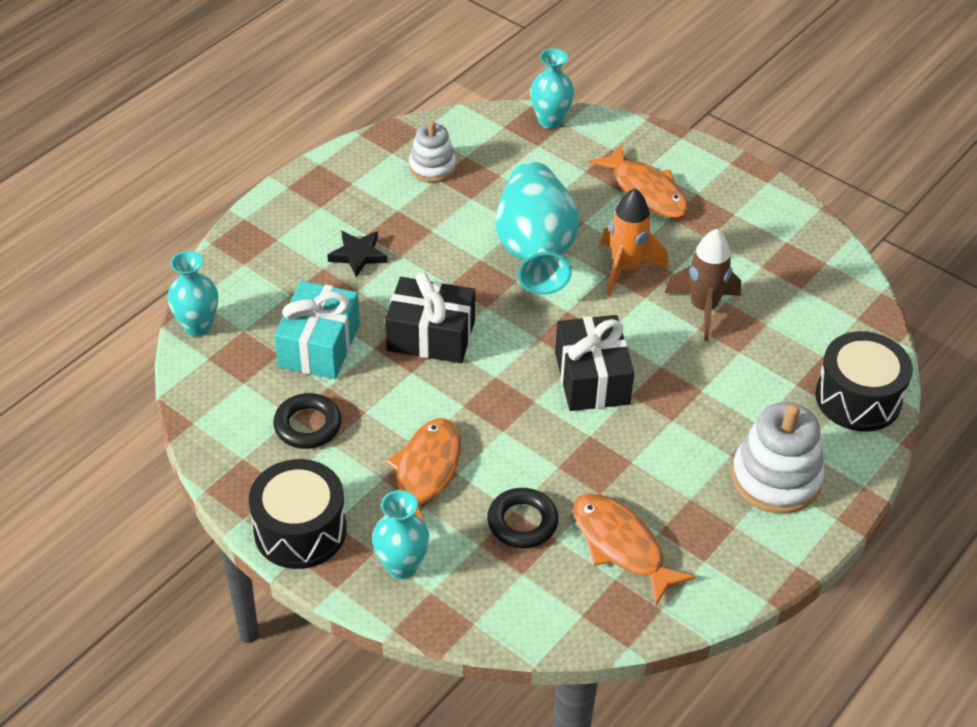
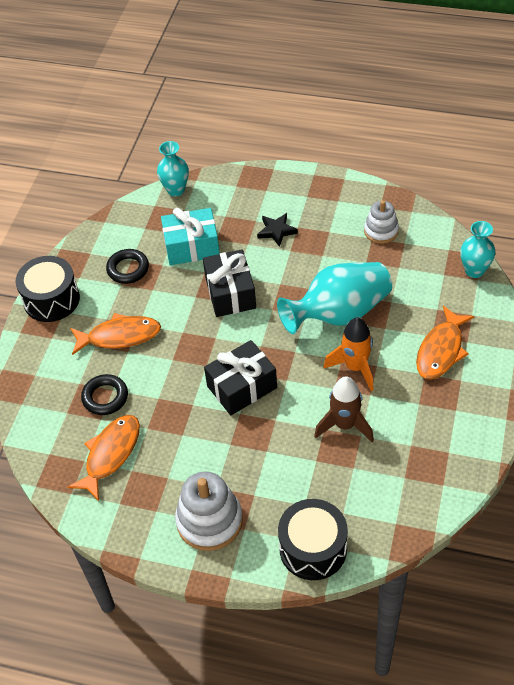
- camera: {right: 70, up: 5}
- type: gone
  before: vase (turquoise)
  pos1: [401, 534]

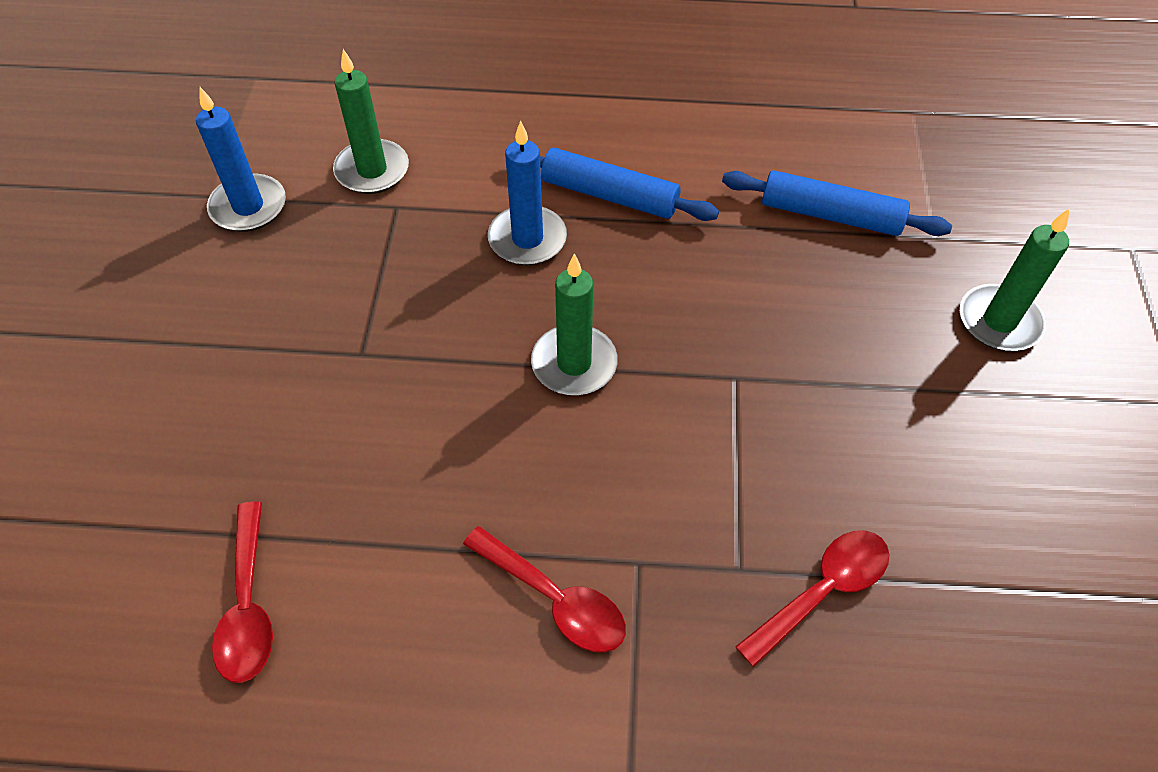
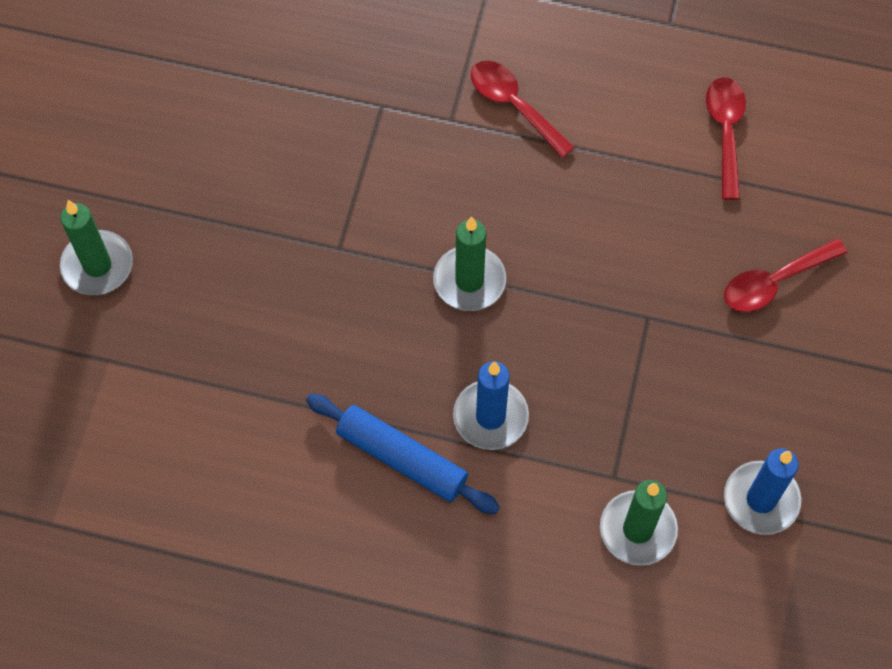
- camera: {right: -170, up: 10}
- type: gone
  before: rolling pin (blue)
  pos1: [837, 203]
- type: shifted
  before: spoon (red)
  pos1: [812, 598]
  pos2: [785, 275]

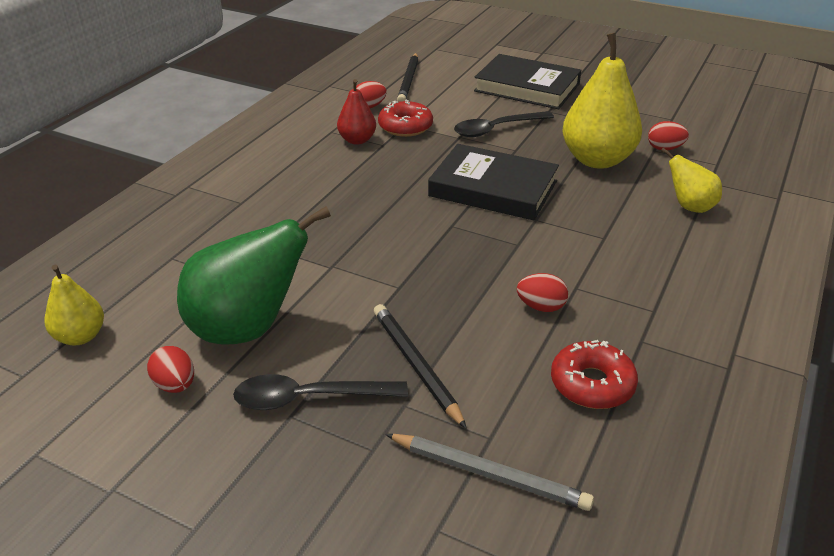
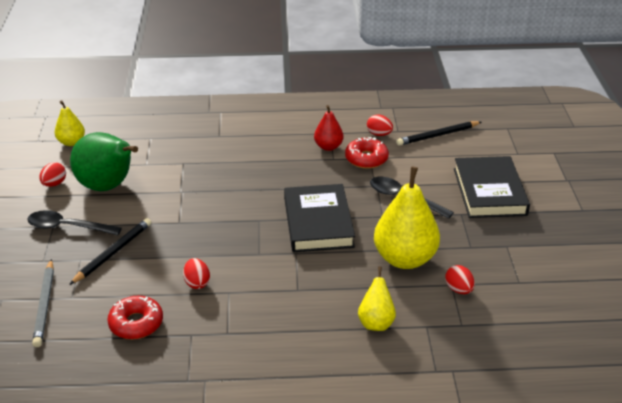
- camera: {right: 60, up: 0}
- type: rotated
  before: spoon (black)
  pos1: [320, 392]
  pos2: [74, 222]
  turn: -45

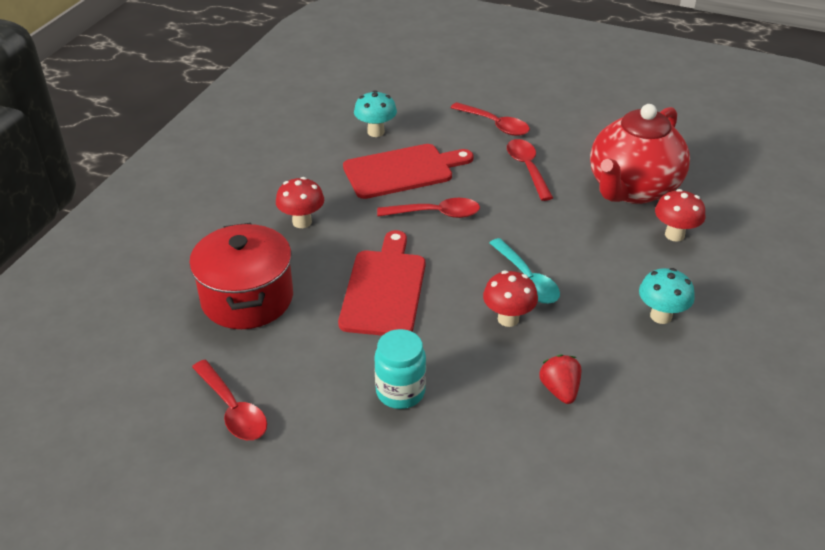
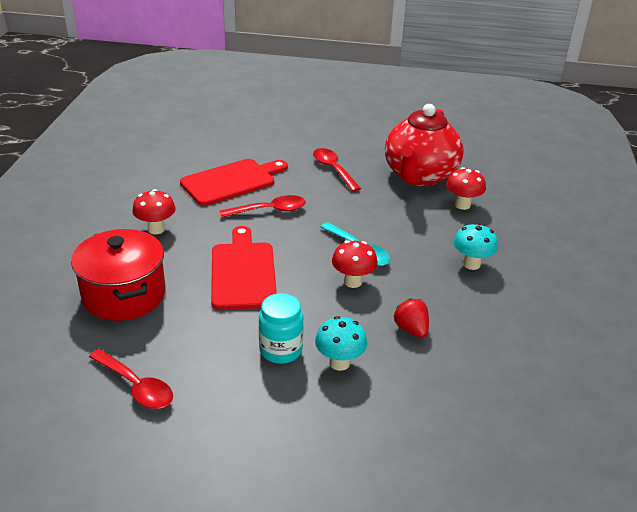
- camera: {right: -15, up: -5}
- type: shifted
  before: mushroom (turquoise)
  pos1: [375, 113]
  pos2: [341, 343]
- type: gone
  before: spoon (red)
  pos1: [490, 119]

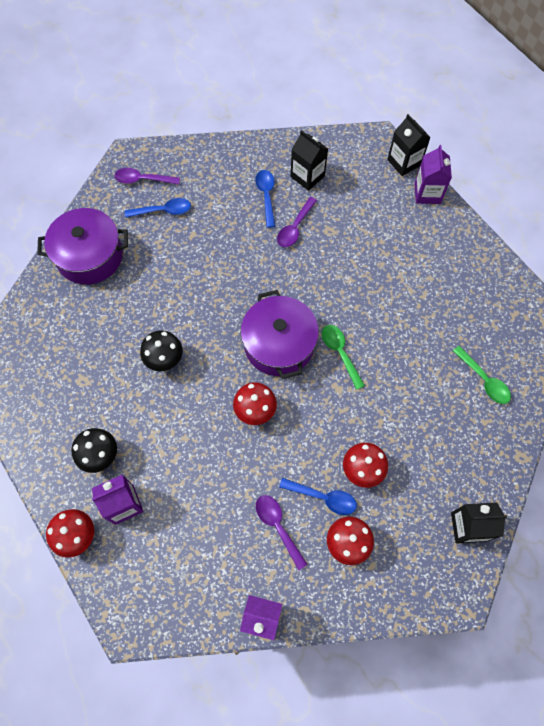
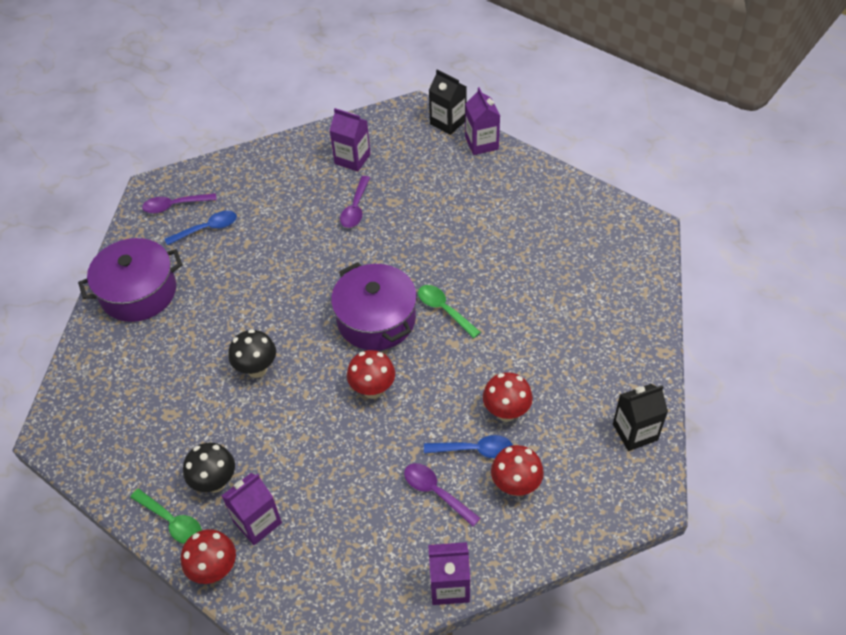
- camera: {right: -15, up: -15}
- type: repainted
  before: carton (black)
  after: carton (purple)
  pos1: [309, 160]
  pos2: [350, 140]
- type: gone
  before: spoon (blue)
  pos1: [265, 199]
- type: shifted
  before: spoon (green)
  pos1: [482, 375]
  pos2: [166, 516]

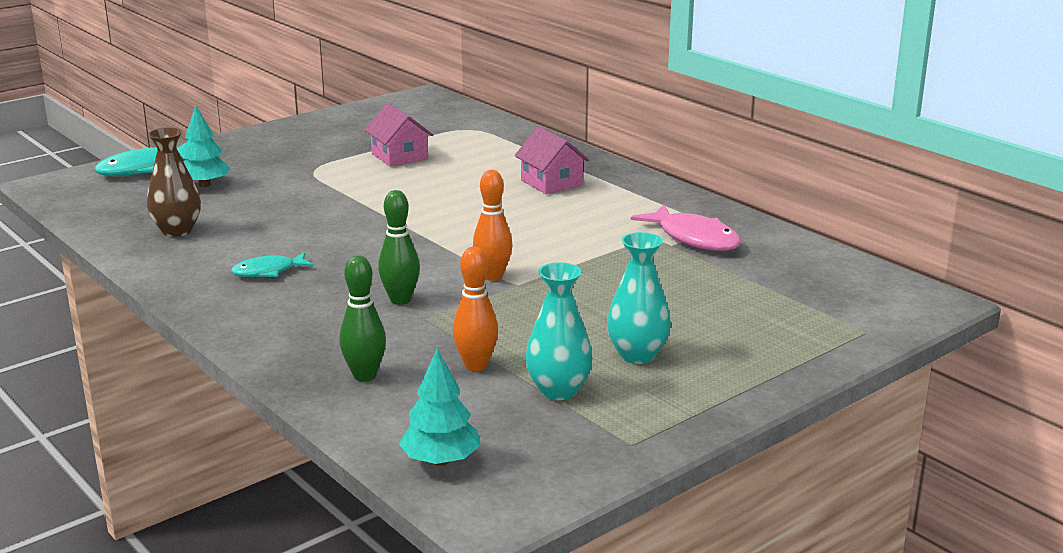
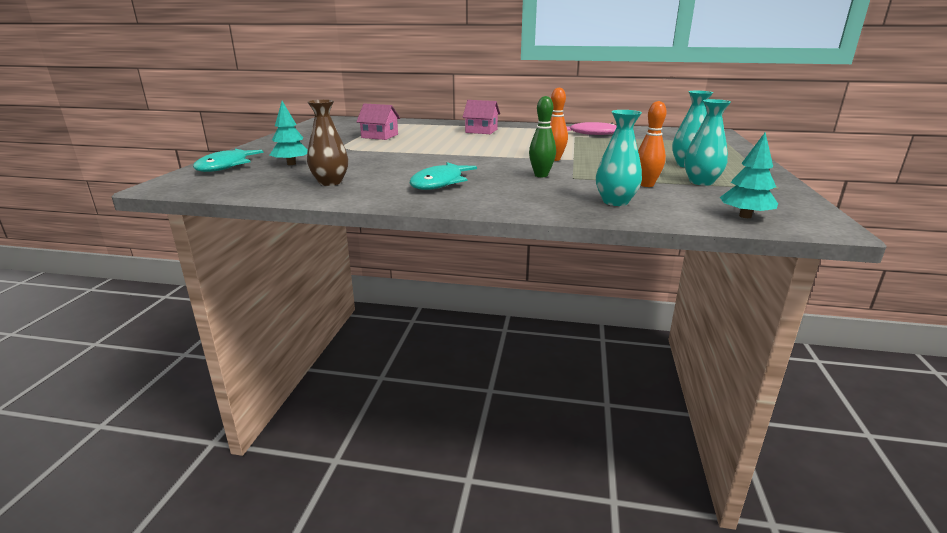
- camera: {right: -40, up: 0}
- type: scaled
  before: fish (turquoise)
  pos1: [272, 264]
  pos2: [443, 176]
  scale: 1.62
- type: swapped
  before: bowling pin (green)
  after: vase (turquoise)
  pos1: [362, 318]
  pos2: [619, 158]

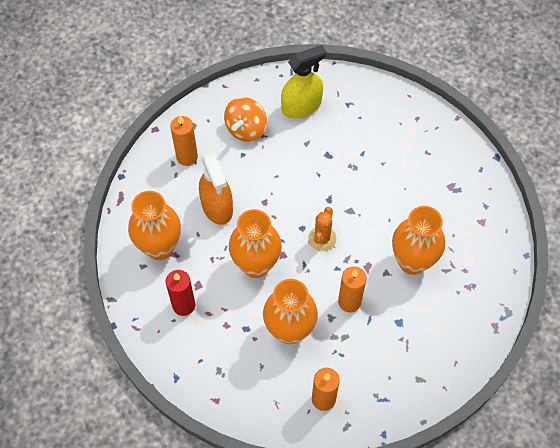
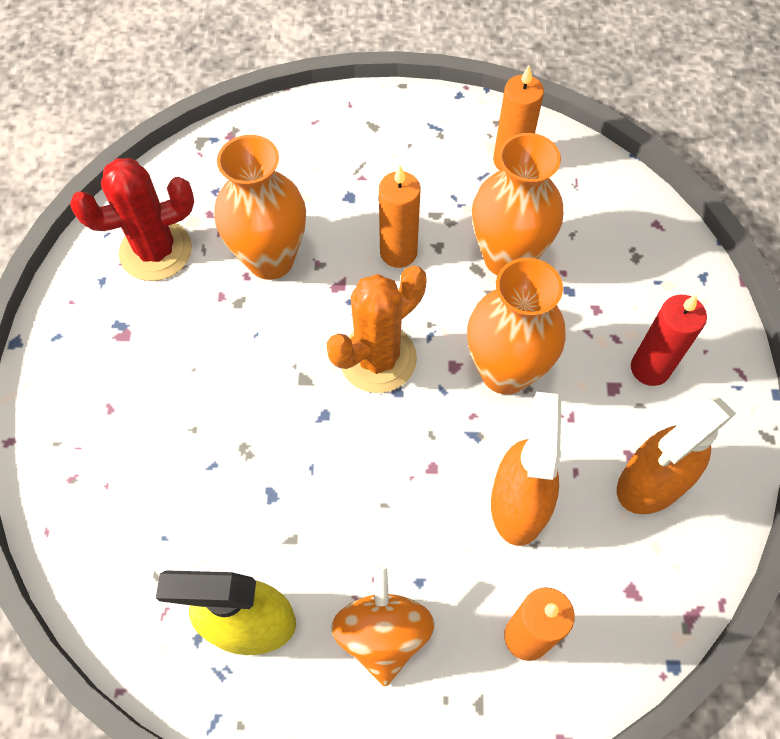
- camera: {right: -150, up: 0}
- type: rotated
  before: spinning top (orange)
  pos1: [245, 119]
  pos2: [383, 625]
  turn: -60
- type: swapped
  before: vase (orange)
  after: spray bottle (orange)
  pos1: [154, 225]
  pos2: [676, 456]
- type: scaled
  before: cactus (orange)
  pos1: [322, 229]
  pos2: [377, 329]
  scale: 1.54
- type: new
  after: cactus (red)
  pos2: [132, 219]

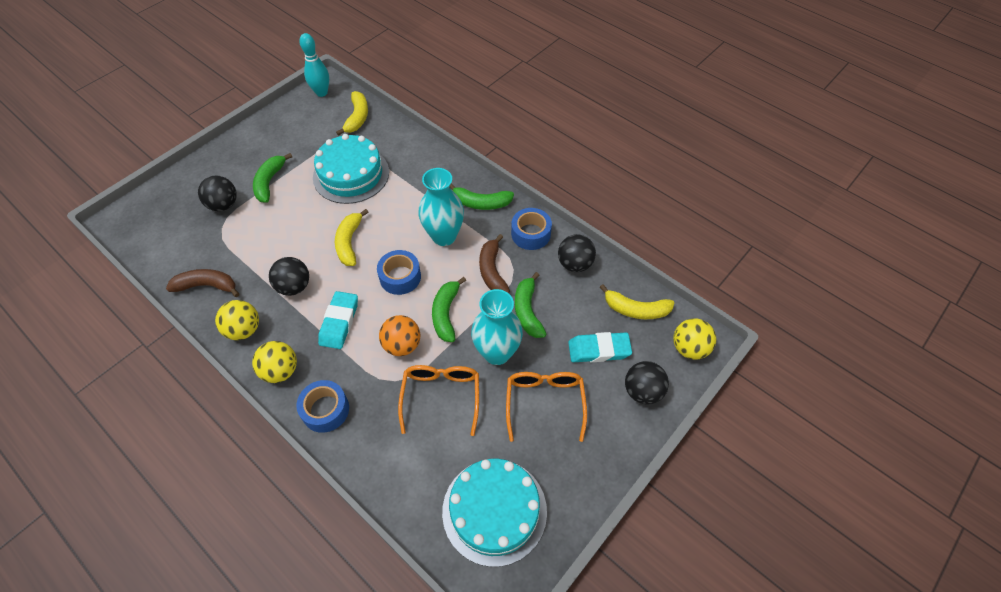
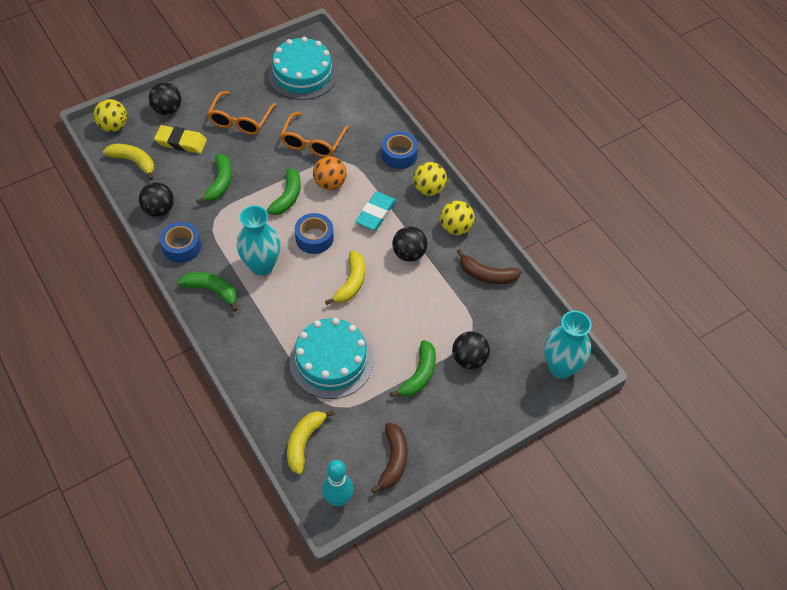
- camera: {right: -165, up: 0}
- type: shifted
  before: banana (brown)
  pos1: [494, 263]
  pos2: [389, 458]
- type: shifted
  before: vase (turquoise)
  pos1: [497, 327]
  pos2: [568, 345]
- type: repainted
  before: eraser (turquoise)
  after: eraser (yellow)
  pos1: [600, 347]
  pos2: [180, 139]

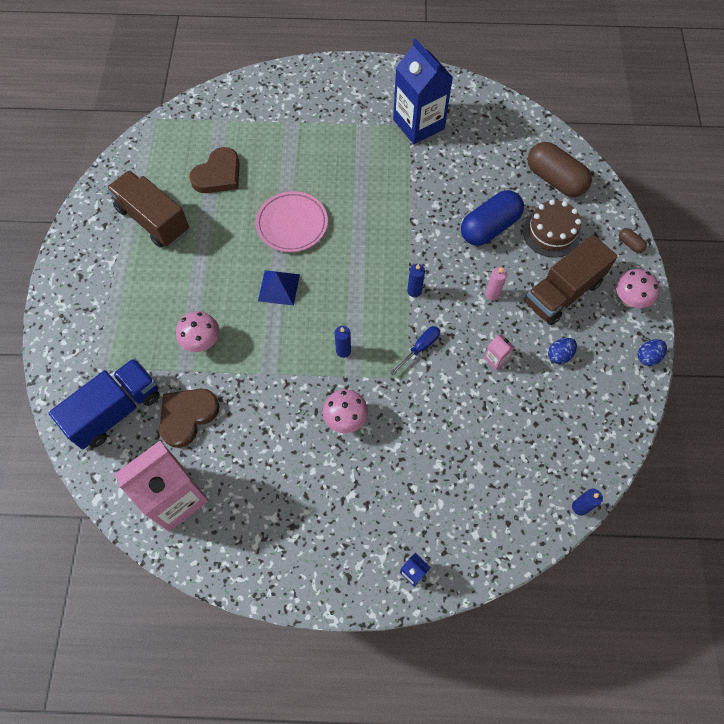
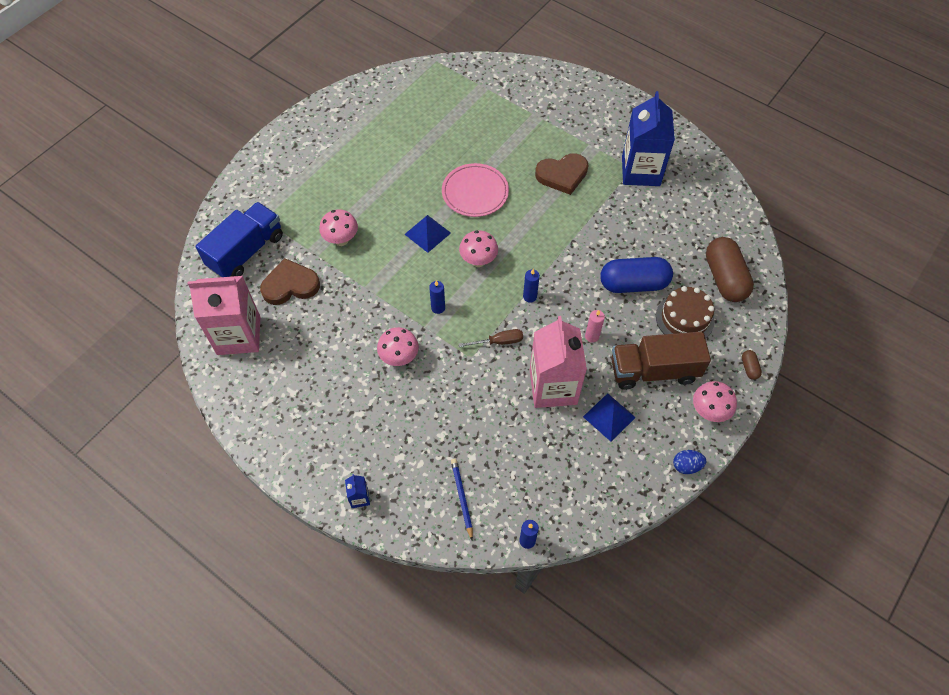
- camera: {right: 35, up: -5}
- type: shifted
  before: heart (brown)
  pos1: [214, 170]
  pos2: [561, 174]
- type: gone
  before: truck (brown)
  pos1: [148, 209]
- type: repainted
  before: screwdriver (blue)
  after: screwdriver (brown)
  pos1: [415, 350]
  pos2: [491, 338]
- type: scaled
  before: carton (pink)
  pos1: [499, 352]
  pos2: [558, 362]
  scale: 2.49
- type: swapped
  before: egg (blue)
  after: pyramid (blue)
  pos1: [562, 351]
  pos2: [609, 417]
- type: rotated
  before: truck (blue)
  pos1: [104, 403]
  pos2: [239, 239]
  turn: -45
- type: new
  after: mushroom (pink)
  pos2: [478, 248]
- type: new
  after: pencil (blue)
  pos2: [462, 499]

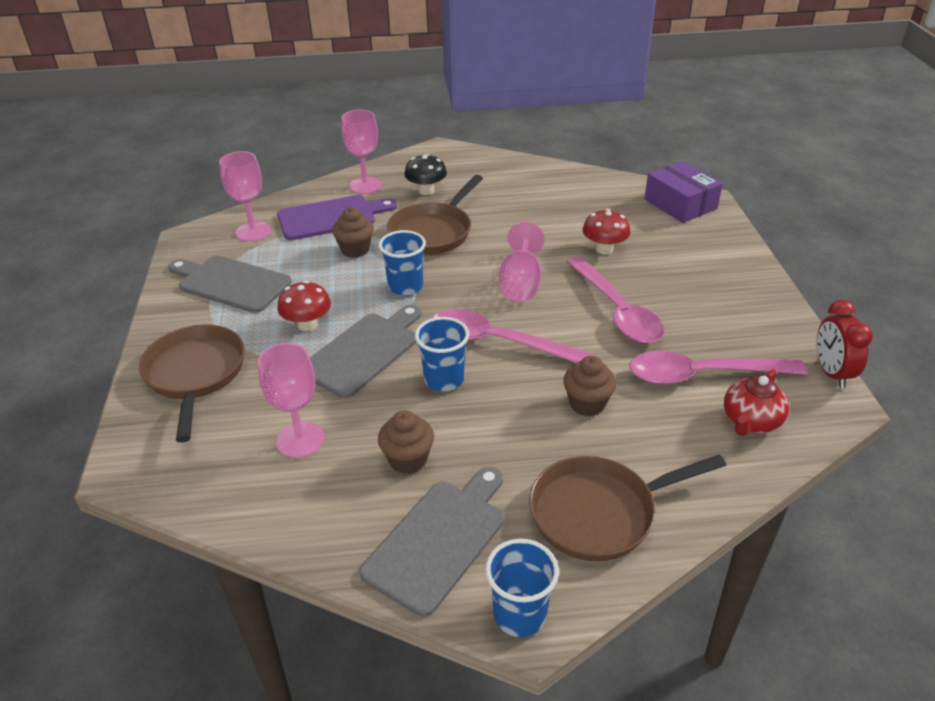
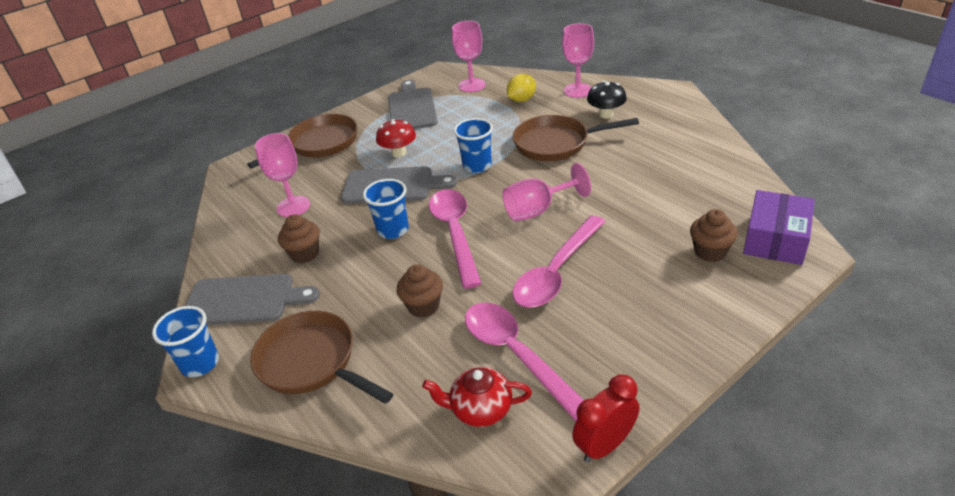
- camera: {right: 60, up: 0}
- type: swapped
  before: cutting board (purple)
  after: lemon (yellow)
  pos1: [337, 217]
  pos2: [521, 88]
- type: shifted
  before: cupcake (brown)
  pos1: [353, 232]
  pos2: [714, 235]
- type: gone
  before: mushroom (red)
  pos1: [607, 232]

